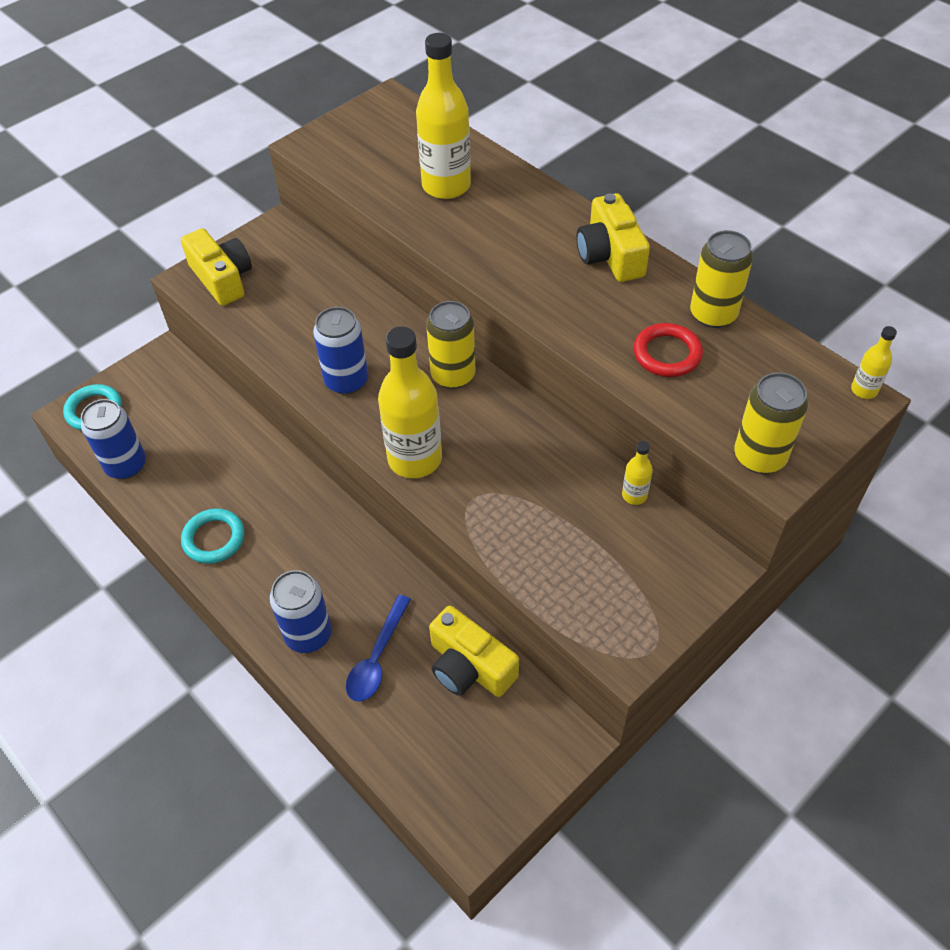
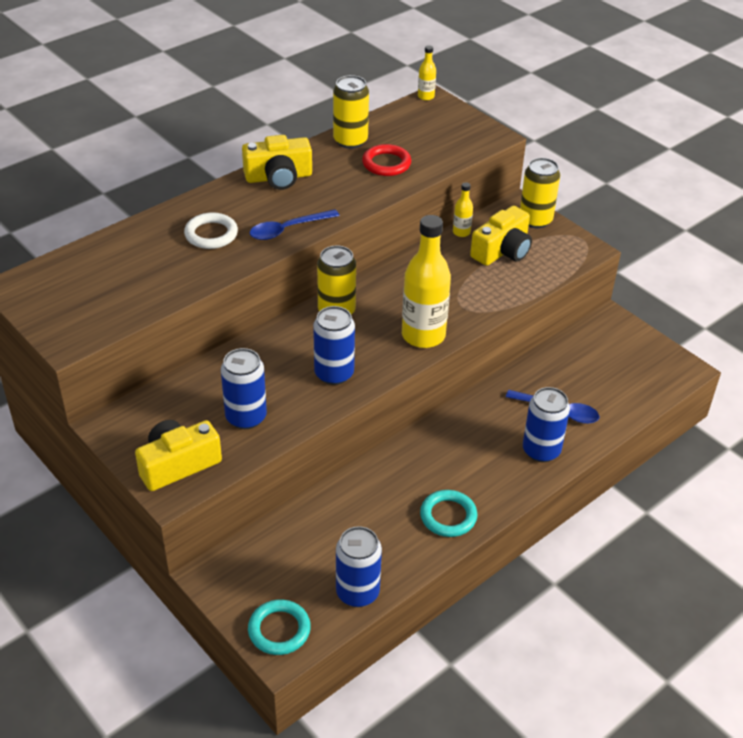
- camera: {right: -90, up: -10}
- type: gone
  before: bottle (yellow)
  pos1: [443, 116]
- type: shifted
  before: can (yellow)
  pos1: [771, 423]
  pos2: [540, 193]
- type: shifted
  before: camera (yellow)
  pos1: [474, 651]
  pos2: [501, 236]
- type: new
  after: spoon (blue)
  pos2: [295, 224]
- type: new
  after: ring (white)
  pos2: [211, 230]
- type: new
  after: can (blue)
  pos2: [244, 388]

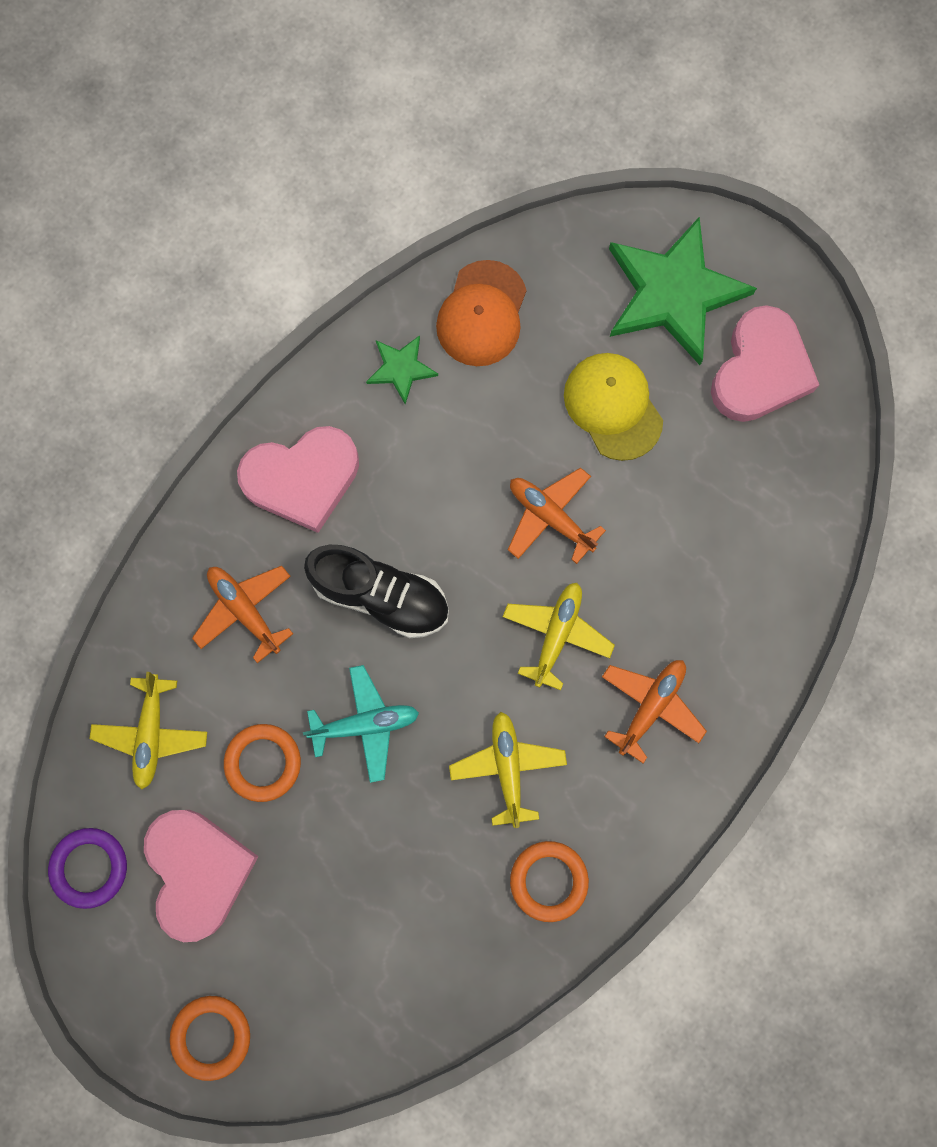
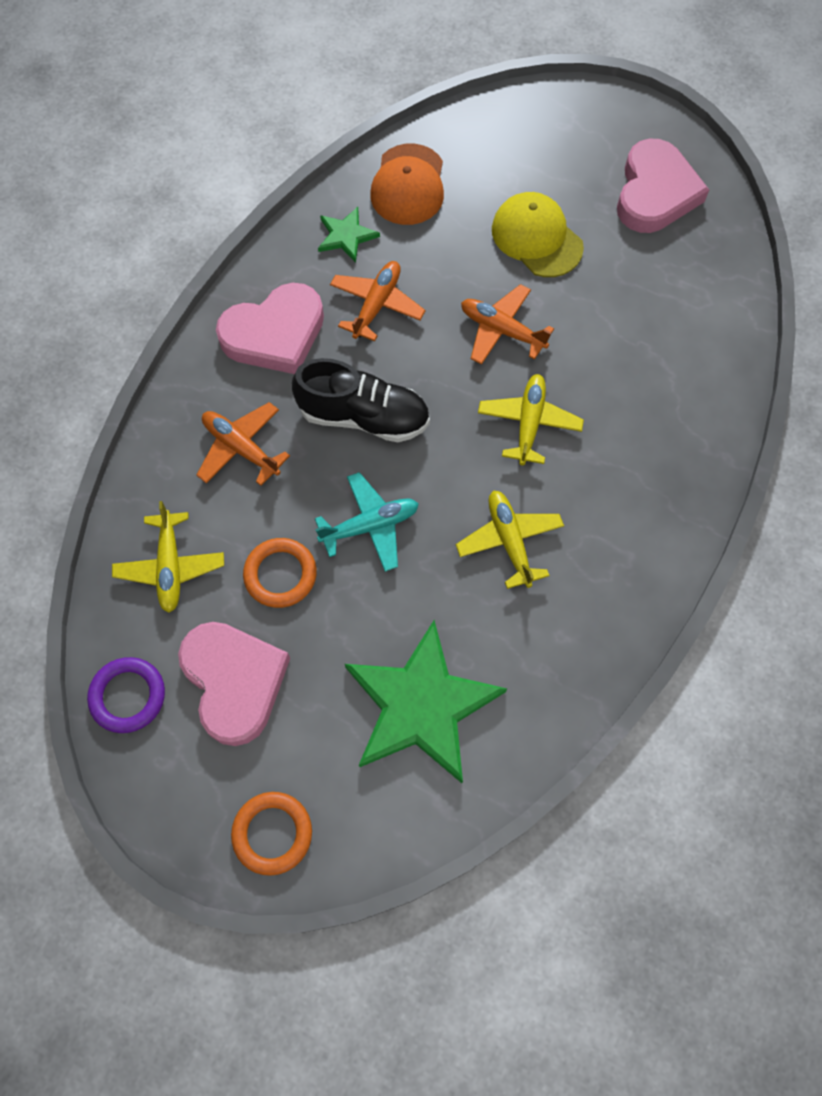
- camera: {right: -10, up: -10}
- type: shifted
  before: star (green)
  pos1: [683, 290]
  pos2: [426, 701]
- type: shifted
  before: plane (orange)
  pos1: [654, 711]
  pos2: [378, 301]
- type: gone
  before: ring (orange)
  pos1: [549, 881]

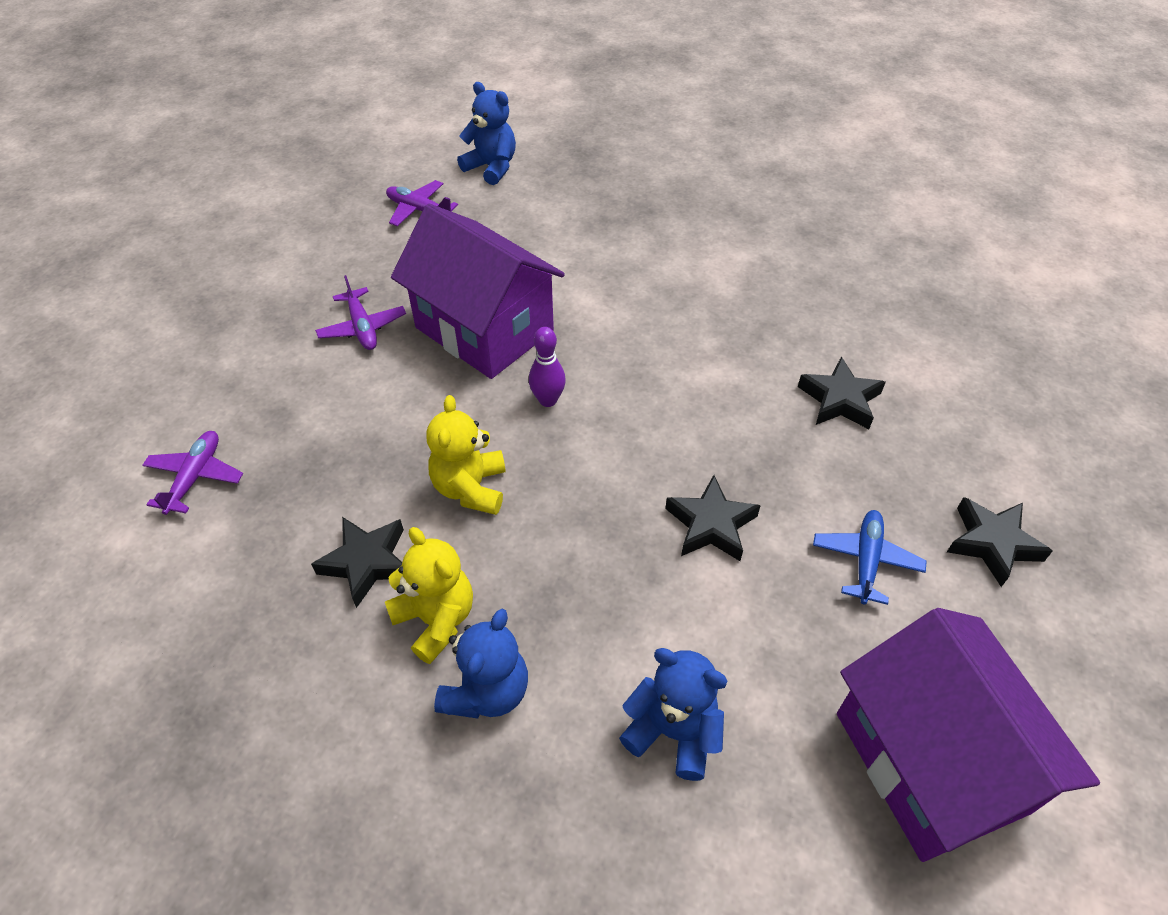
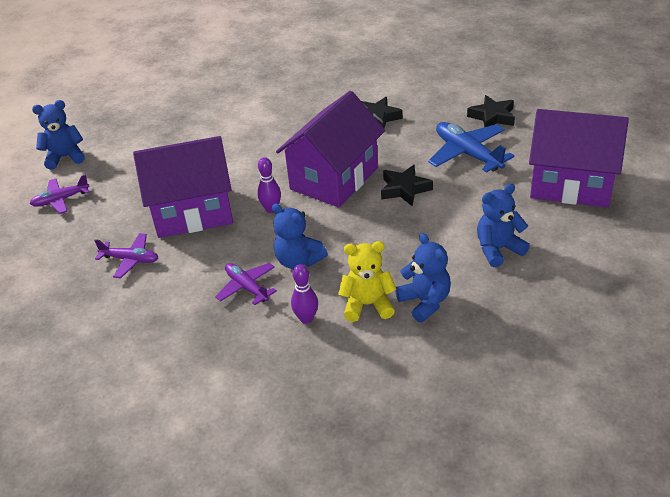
- camera: {right: -50, up: -10}
- type: repainted
  before: teddy bear (yellow)
  after: teddy bear (blue)
  pos1: [466, 455]
  pos2: [300, 236]
- type: shifted
  before: plane (purple)
  pos1: [192, 473]
  pos2: [246, 284]
- type: scaled
  before: plane (blue)
  pos1: [870, 557]
  pos2: [471, 147]
  scale: 1.59
- type: swapped
  before: star (black)
  after: bowling pin (purple)
  pos1: [357, 562]
  pos2: [304, 294]
- type: new
  after: house (purple)
  pos2: [330, 149]

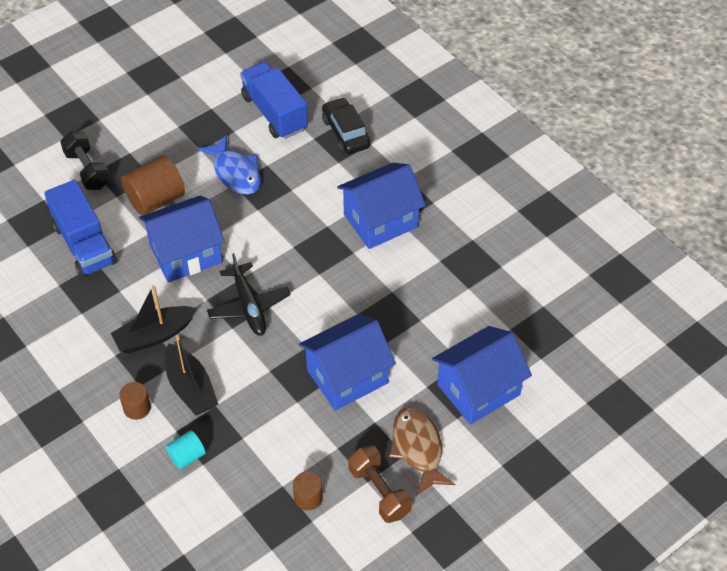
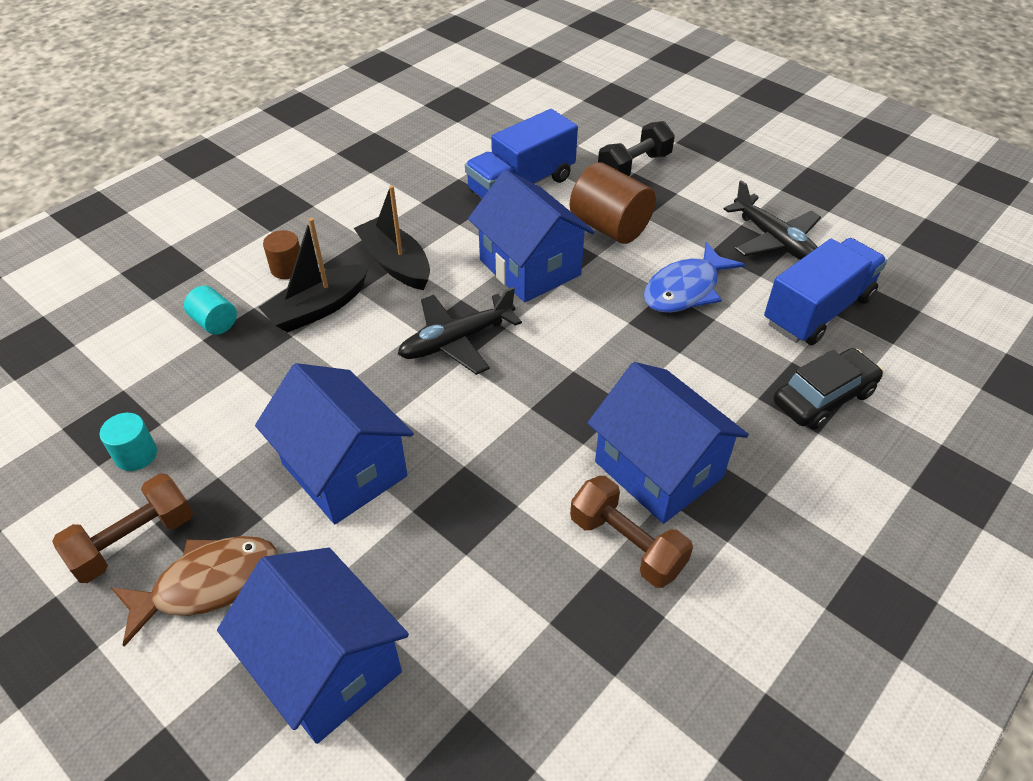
- camera: {right: 80, up: -5}
- type: repainted
  before: cylinder (brown)
  after: cylinder (turquoise)
  pos1: [308, 491]
  pos2: [128, 442]
- type: new
  after: plane (black)
  pos2: [772, 220]
- type: new
  after: dumbbell (brown)
  pos2: [631, 532]

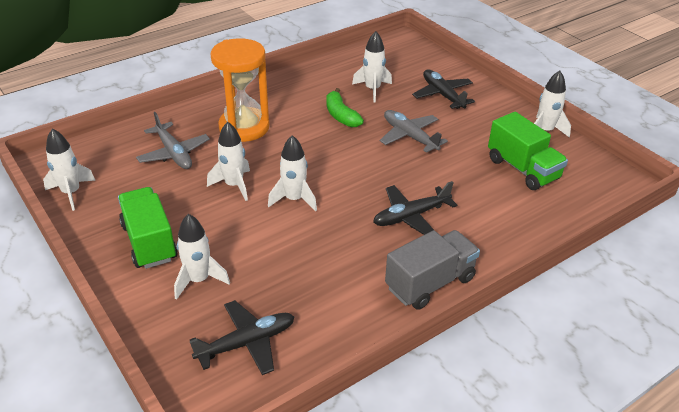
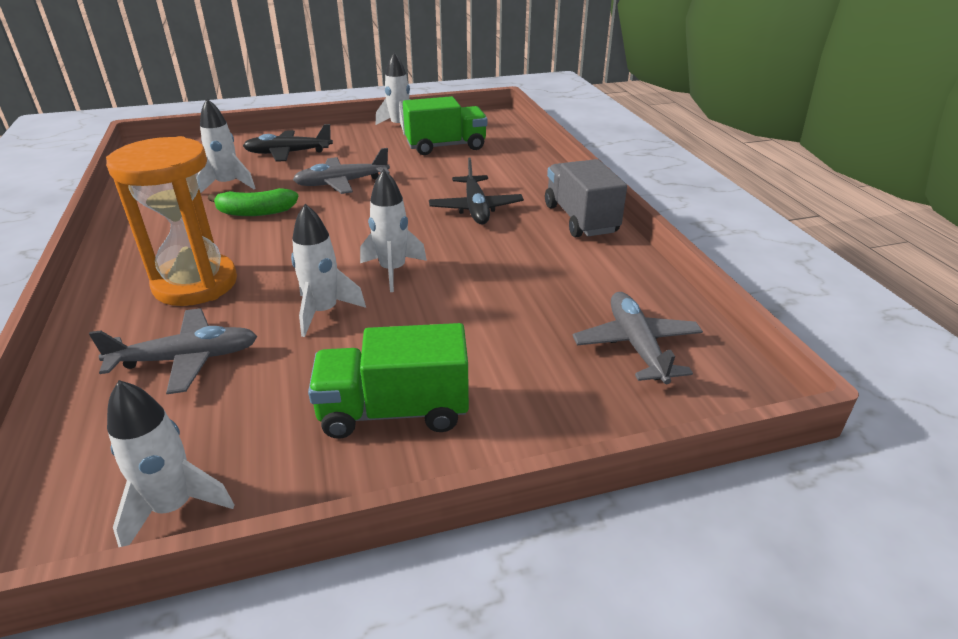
- camera: {right: -70, up: -5}
- type: gone
  before: rocket (white)
  pos1: [202, 257]
- type: repainted
  before: plane (black)
  after: plane (grey)
  pos1: [242, 337]
  pos2: [638, 338]

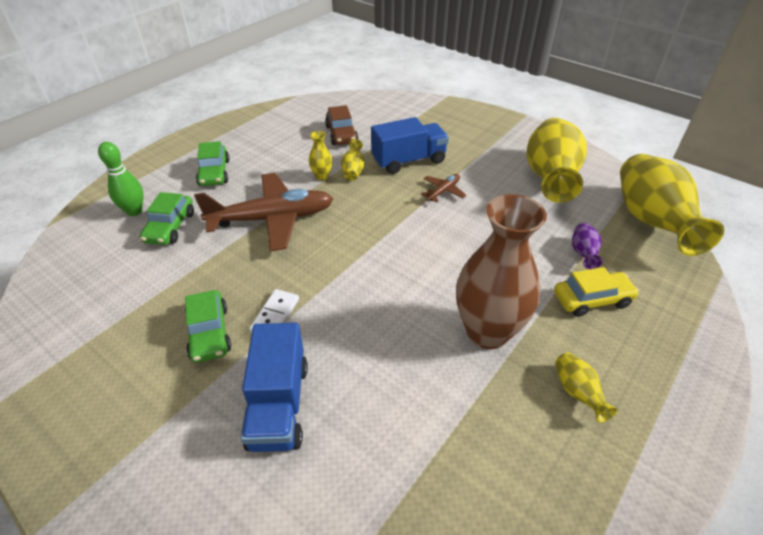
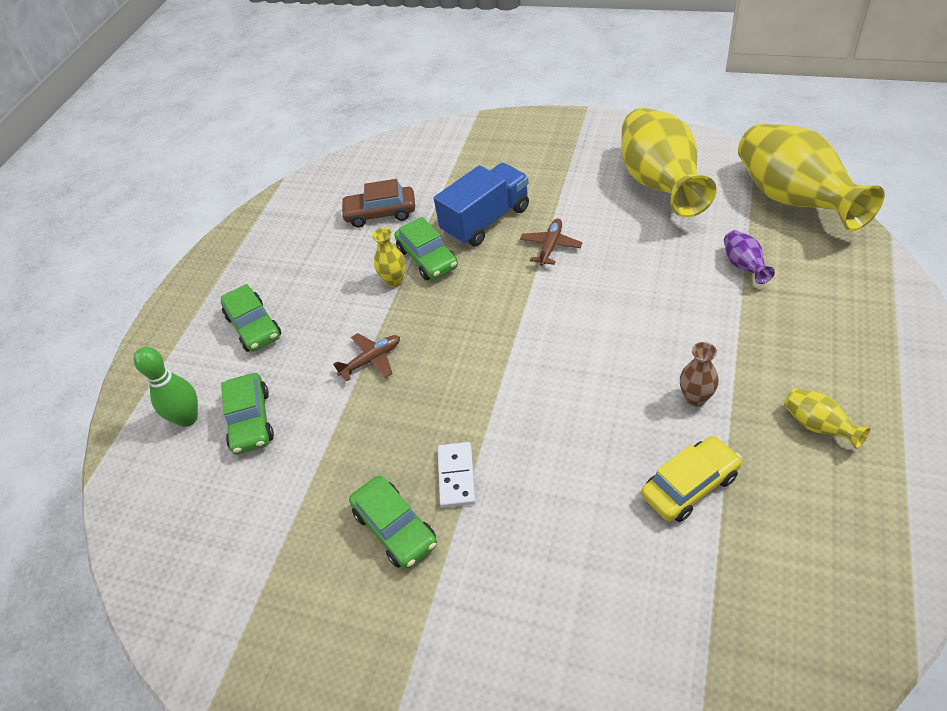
- camera: {right: -15, up: 5}
- type: rotated
  before: car (brown)
  pos1: [341, 125]
  pos2: [378, 203]
  turn: 120
- type: swapped
  before: vase (yellow)
  after: car (green)
  pos1: [352, 160]
  pos2: [426, 248]
- type: scaled
  before: plane (brown)
  pos1: [263, 212]
  pos2: [366, 357]
  scale: 0.44
- type: scaled
  before: vase (brown)
  pos1: [501, 271]
  pos2: [699, 374]
  scale: 0.42
- type: shifted
  before: car (yellow)
  pos1: [596, 292]
  pos2: [691, 479]
- type: gone
  before: truck (blue)
  pos1: [274, 387]

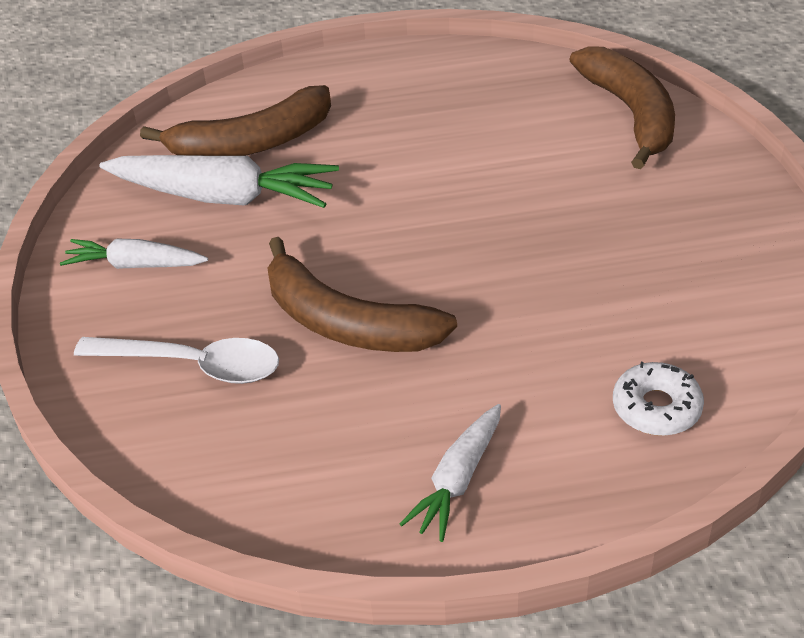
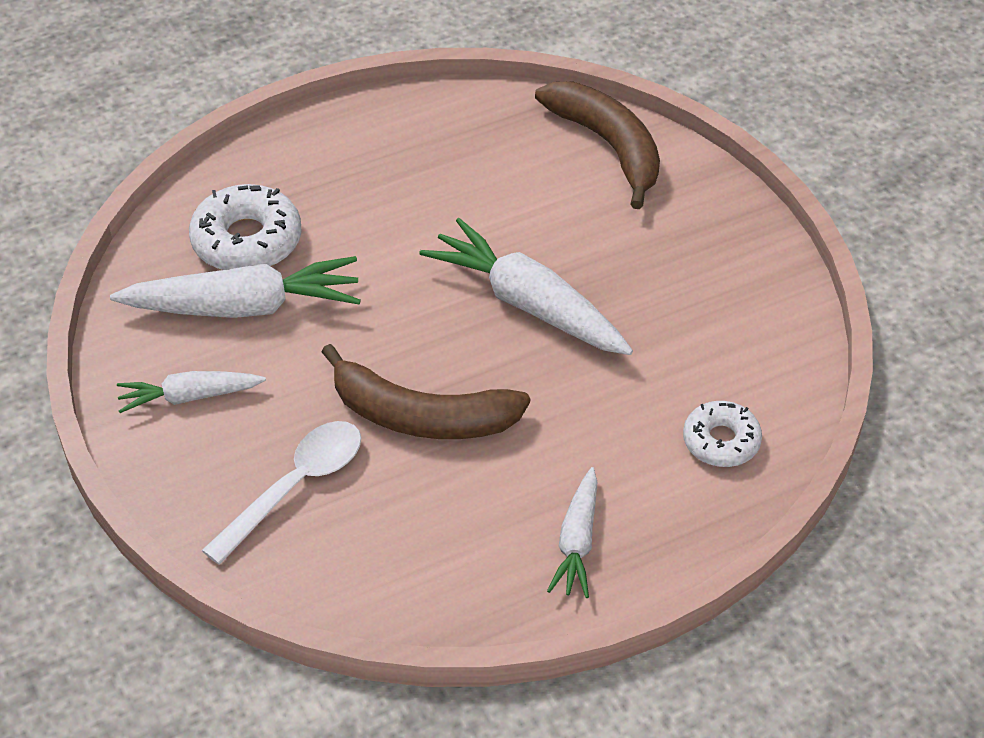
- camera: {right: -20, up: 5}
- type: swapped
  before: banana (brown)
  after: donut (white)
  pos1: [235, 120]
  pos2: [245, 227]
- type: rotated
  before: spoon (white)
  pos1: [176, 360]
  pos2: [281, 493]
  turn: -45
- type: new
  after: carrot (white)
  pos2: [526, 286]

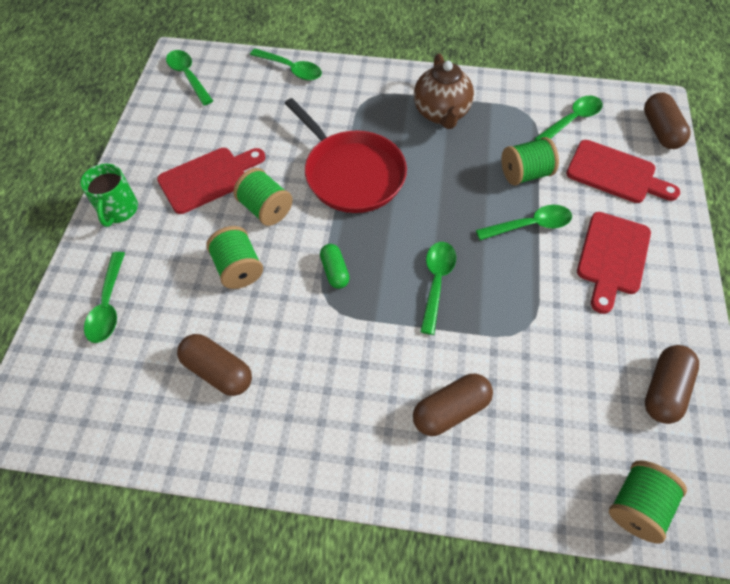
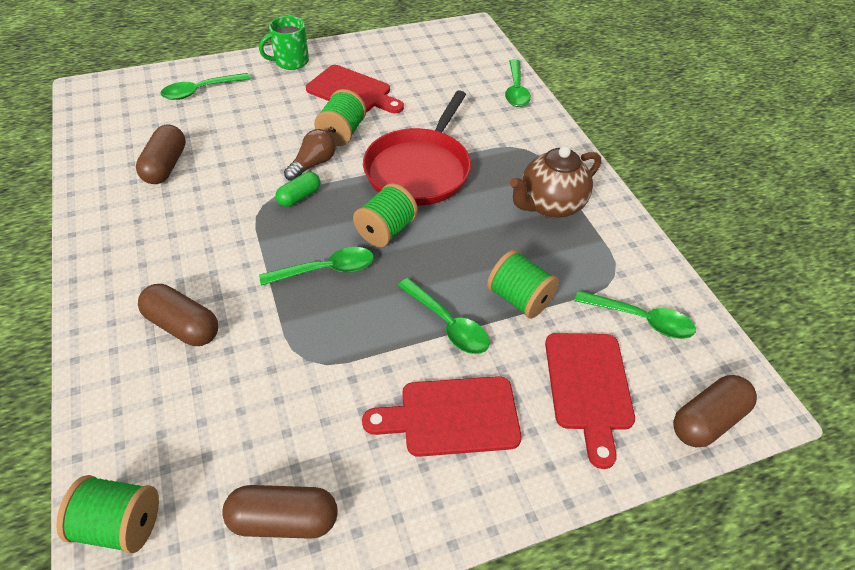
- camera: {right: 60, up: -10}
- type: gone
  before: spoon (green)
  pos1: [189, 77]
- type: shifted
  before: spool (green)
  pos1: [234, 257]
  pos2: [385, 215]
- type: new
  after: light bulb (brown)
  pos2: [310, 155]

